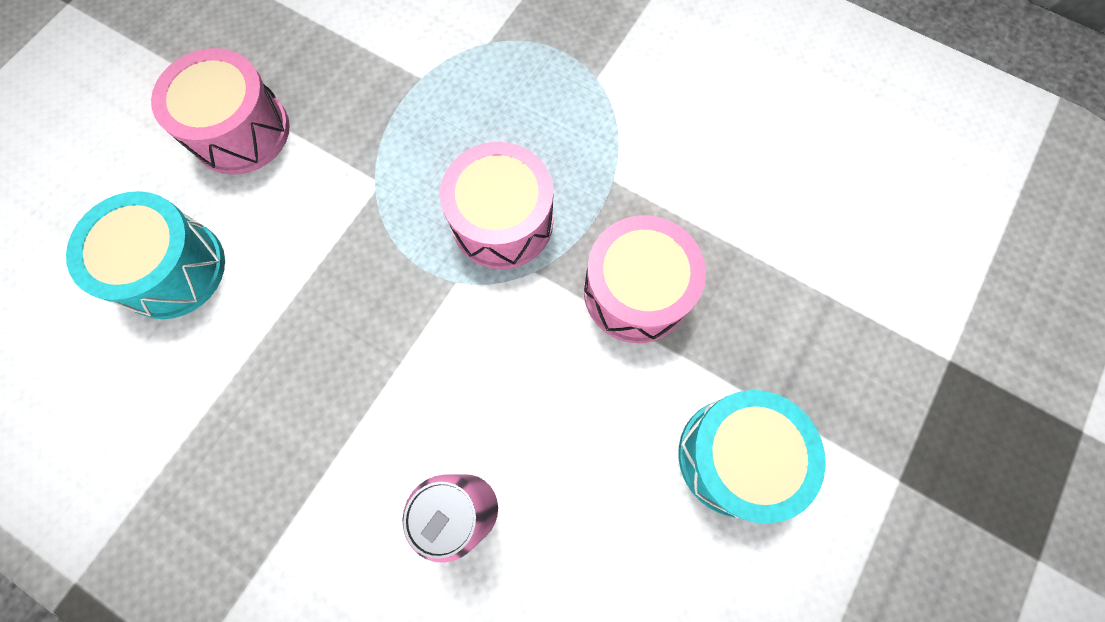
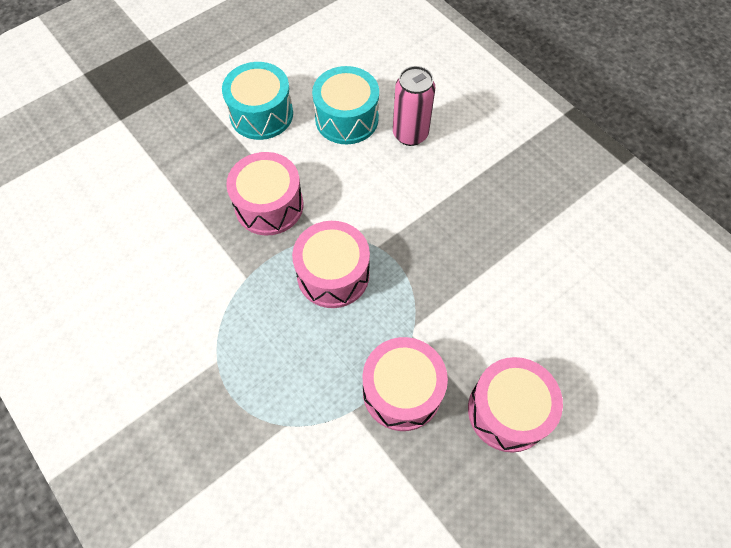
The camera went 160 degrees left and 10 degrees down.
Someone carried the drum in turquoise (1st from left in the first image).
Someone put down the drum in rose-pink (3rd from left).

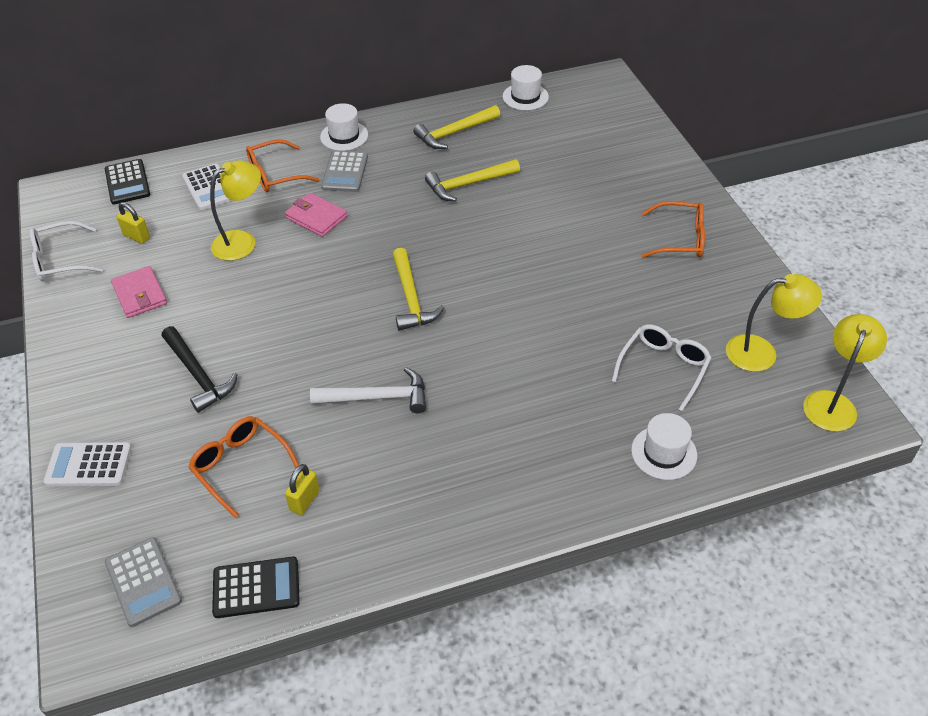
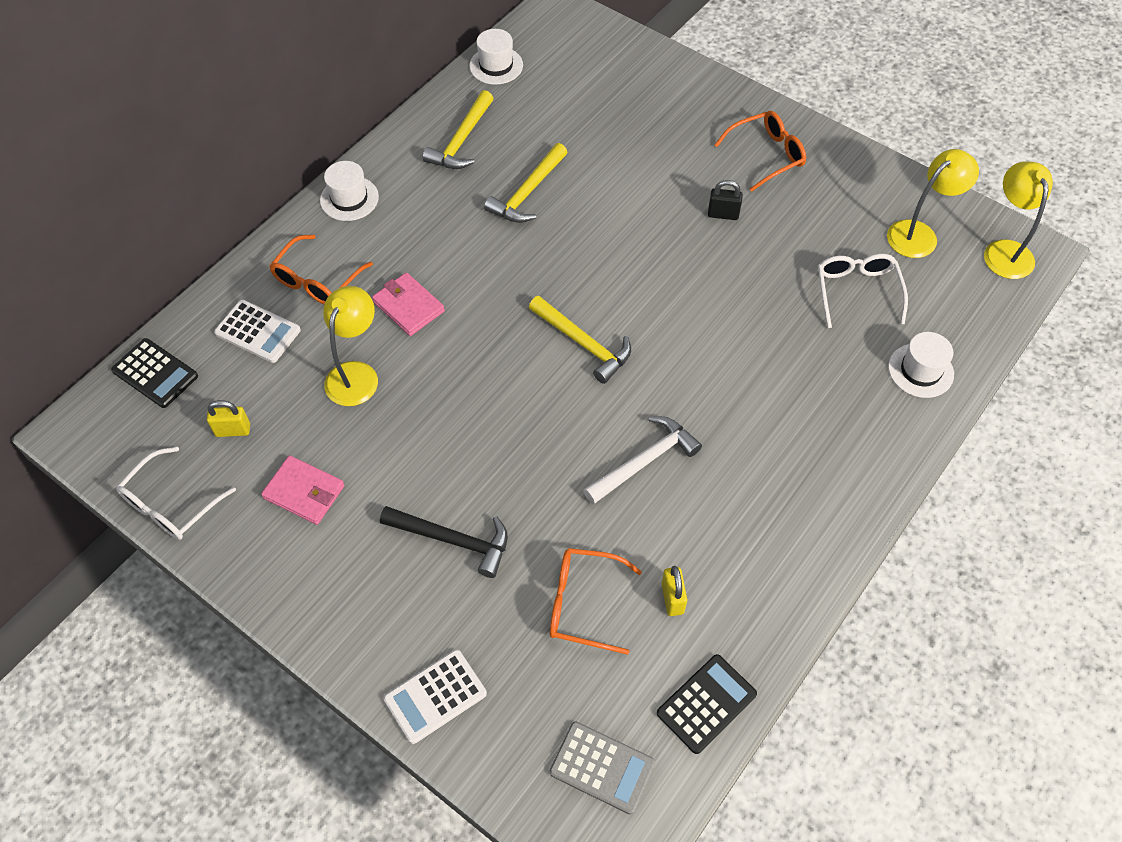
The camera went 35 degrees left and 10 degrees up.
Someone rotated the card wallet in rose-pink (2nd from left) by 45 degrees clockwise.
Someone took away the pocket calculator in ash-grey (2nd from left).
Someone put down the small lock in jet-black.

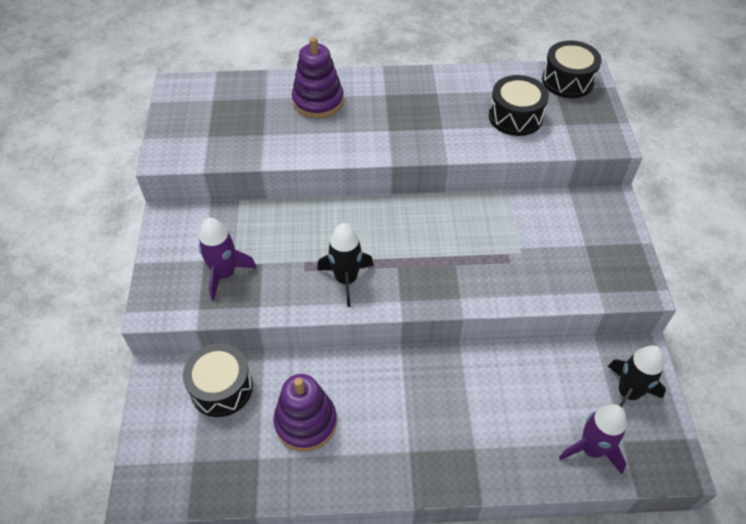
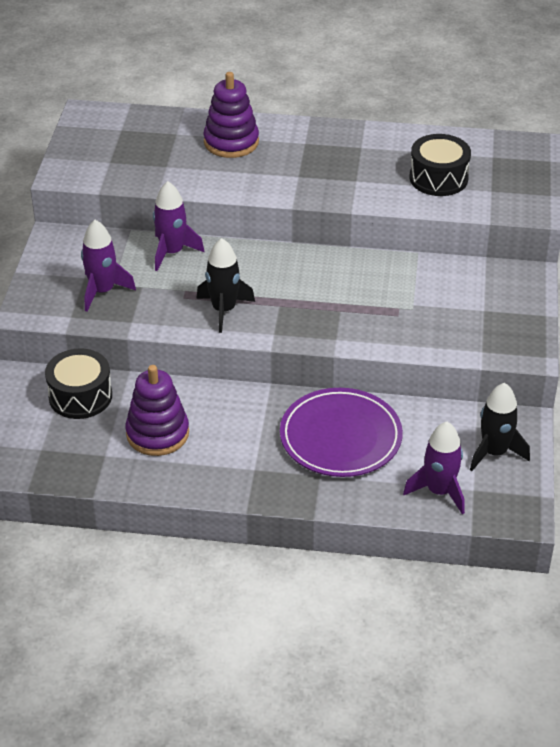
The camera went 10 degrees right and 10 degrees down.
Someone took away the drum in jet-black (3rd from left).
Someone put down the rocket in purple (2nd from left).
Someone put down the flat dish in purple.

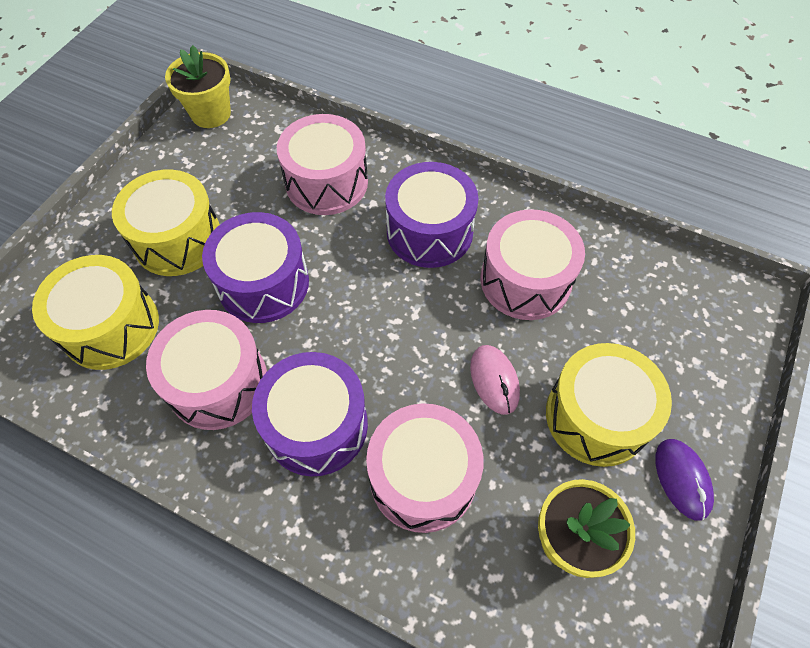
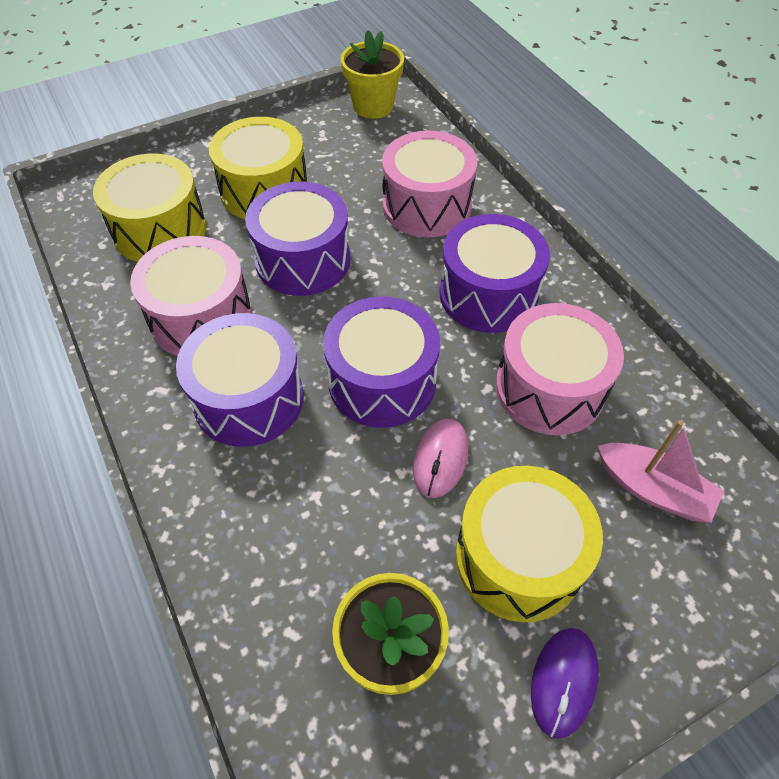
The camera went 35 degrees right and 5 degrees down.
Someone took away the drum in rose-pink (3rd from left).
Someone put down the drum in purple (3rd from left).
Someone put down the boat in rose-pink.

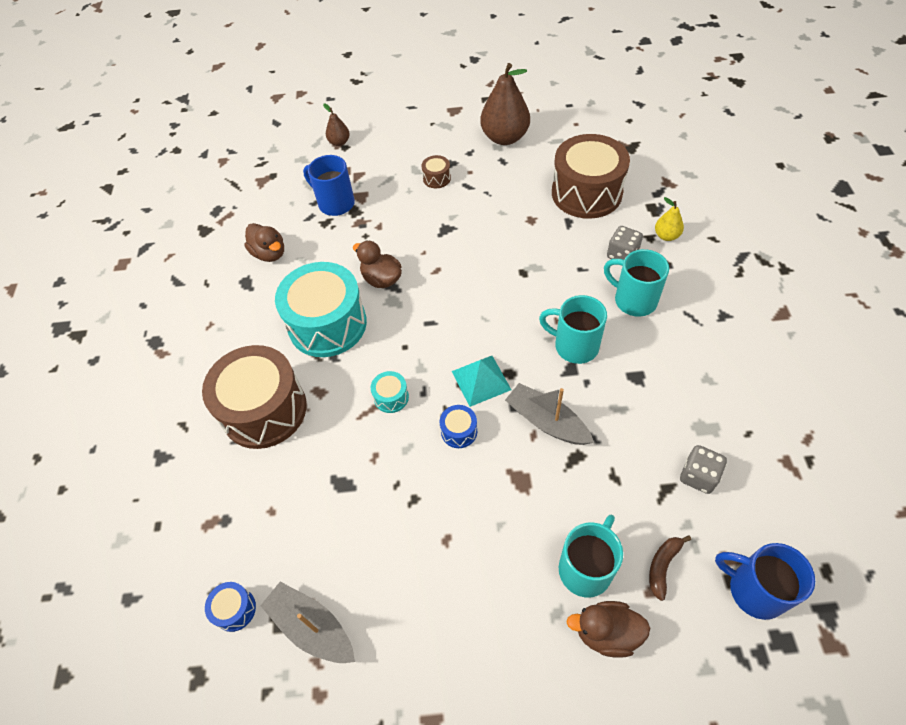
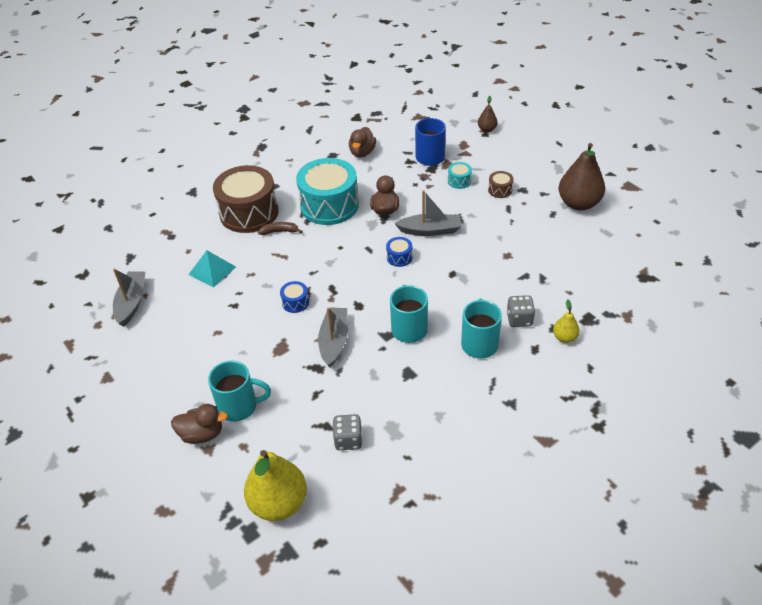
The camera went 55 degrees right and 10 degrees down.
Someone carried the drum in royal blue (1st from left in the first image).
Someone carried the drum in turquoise (2nd from left).
Someone carried the pyramid in turquoise.
Someone took away the drum in brown (3rd from left).
Someone rotated the toy duck in brown (3rd from left in the first image) by 120 degrees clockwise.
Someone carried the toy banana in brown.
Someone swapped the tea mug in royal blue (2nd from left) for the pear in golden (1st from left).
Someone put down the boat in ash-grey (3rd from left).

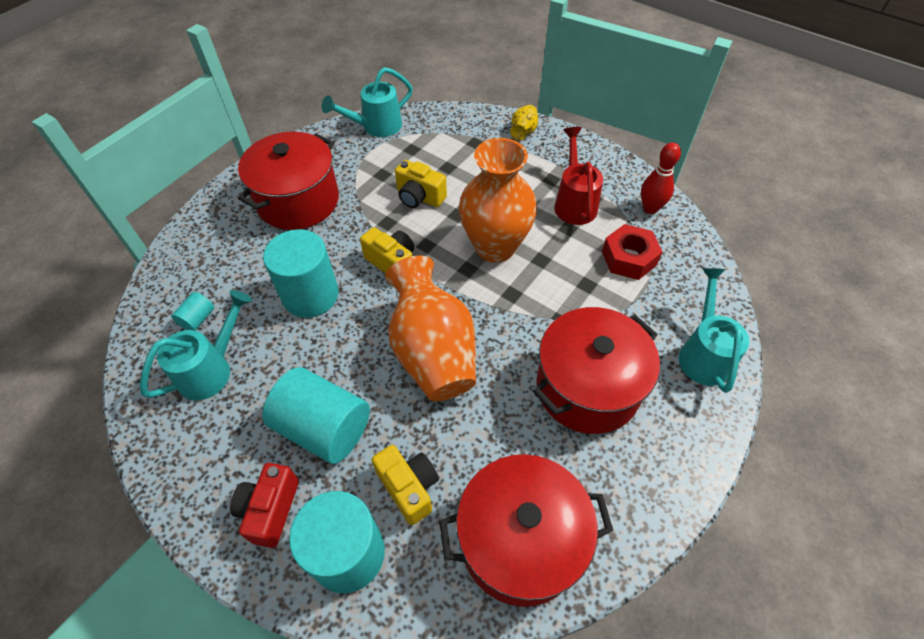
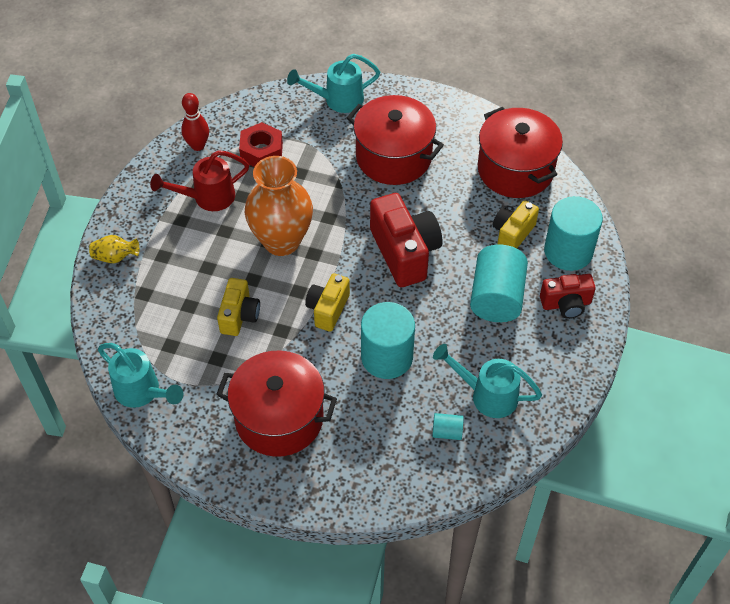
The camera went 110 degrees left and 0 degrees up.
Someone swapped the flower vase in orange (1st from left) for the compact camera in crimson (1st from left).

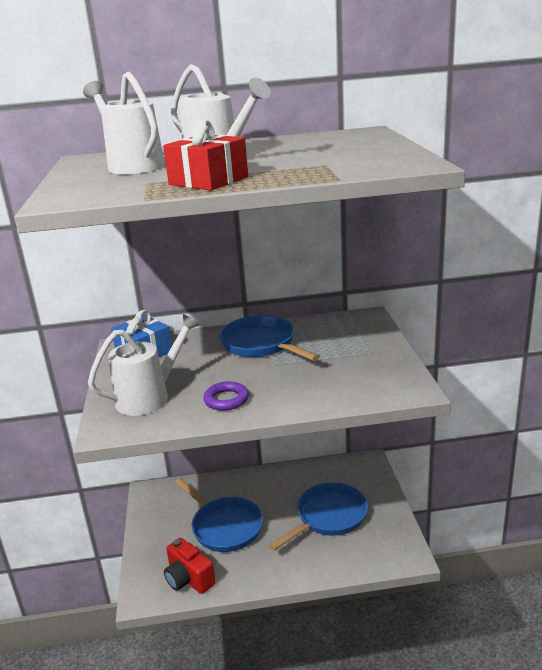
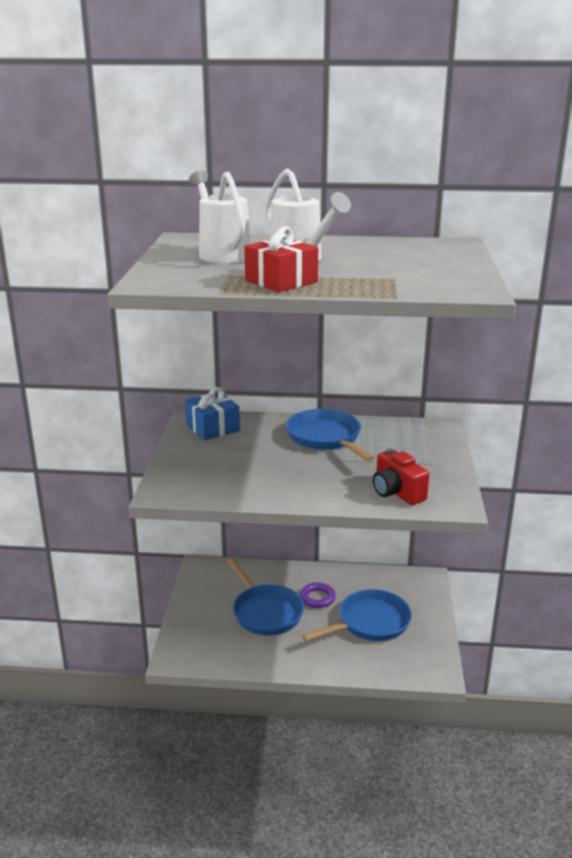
The camera went 10 degrees right and 0 degrees up.
Someone took away the sprinkling can in pure white (2nd from left).
Someone carried the compact camera in crimson.
Someone carried the hoop in purple.

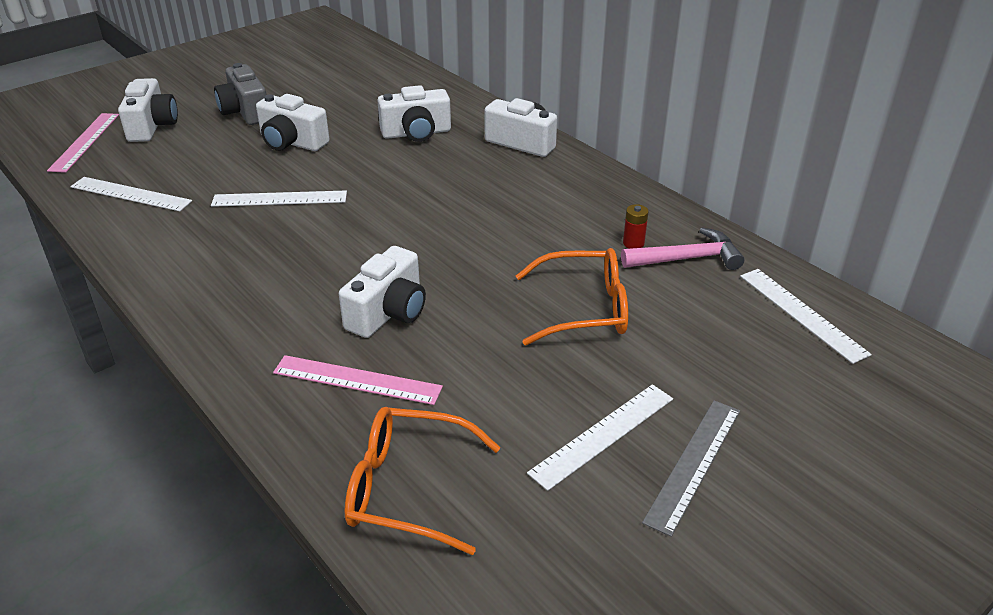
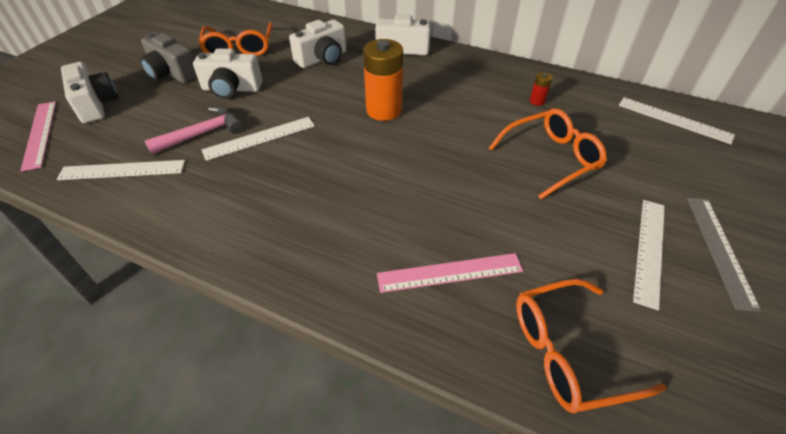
The camera went 25 degrees left and 10 degrees up.
Someone took away the compact camera in pure white (3rd from left).
Someone carried the claw hammer in rose-pink.
Someone put down the glasses in orange (1st from left).
Someone put down the AA battery in orange.

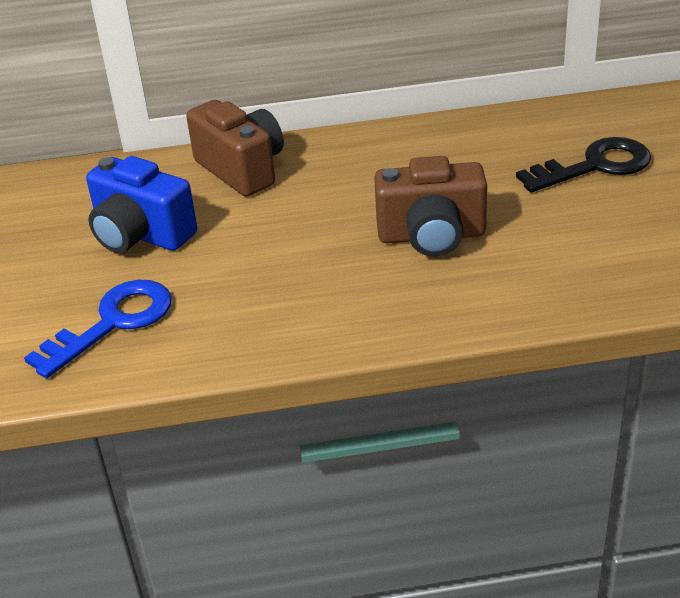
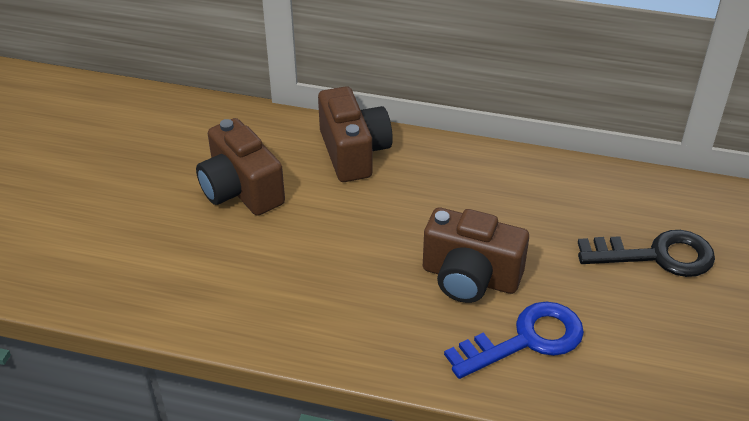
The camera went 20 degrees right and 5 degrees up.
Someone carried the door key in royal blue.
Someone repainted the compact camera in royal blue, which became the compact camera in brown (1st from left).

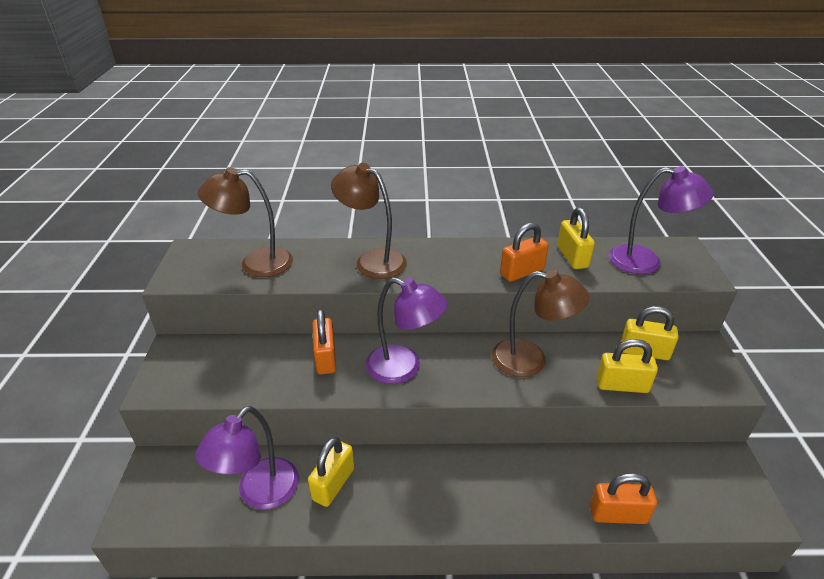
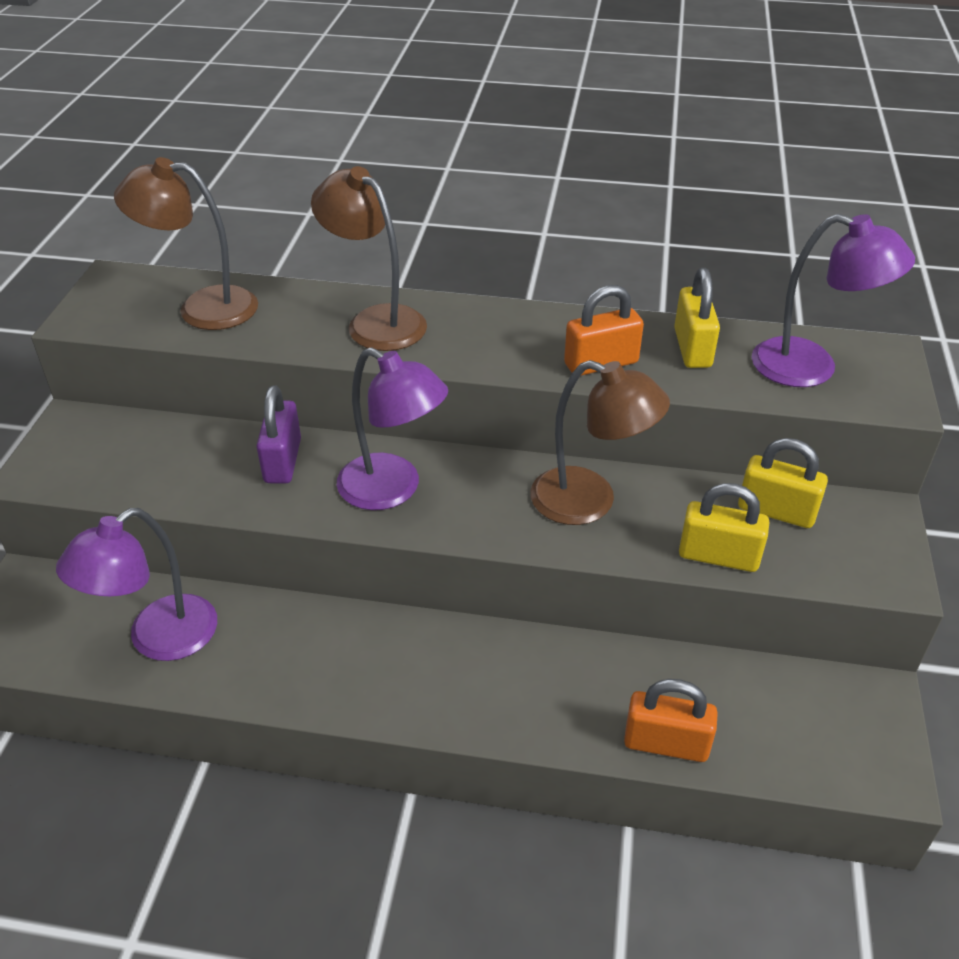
The camera went 10 degrees right and 5 degrees up.
Someone took away the small lock in golden (1st from left).
Someone repainted the small lock in orange (1st from left), which became the small lock in purple.

